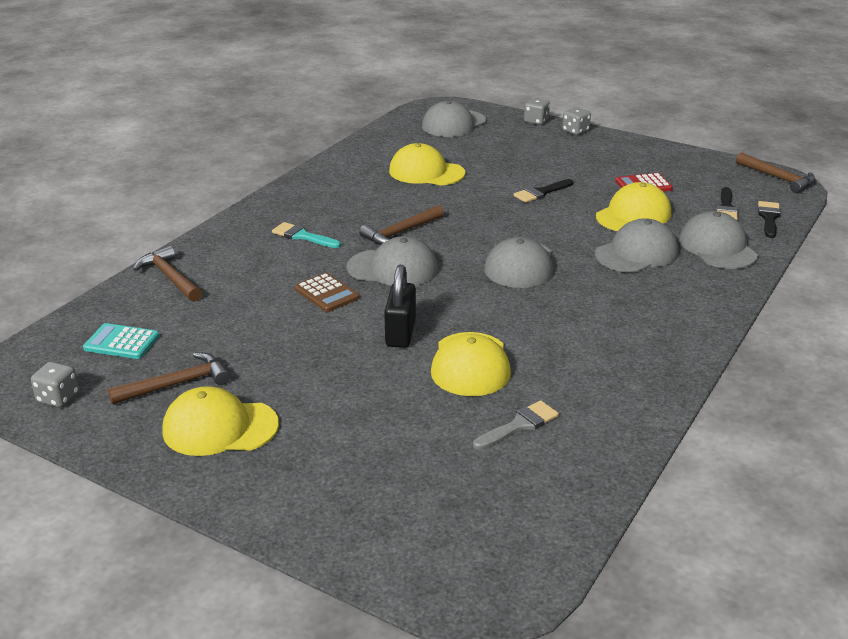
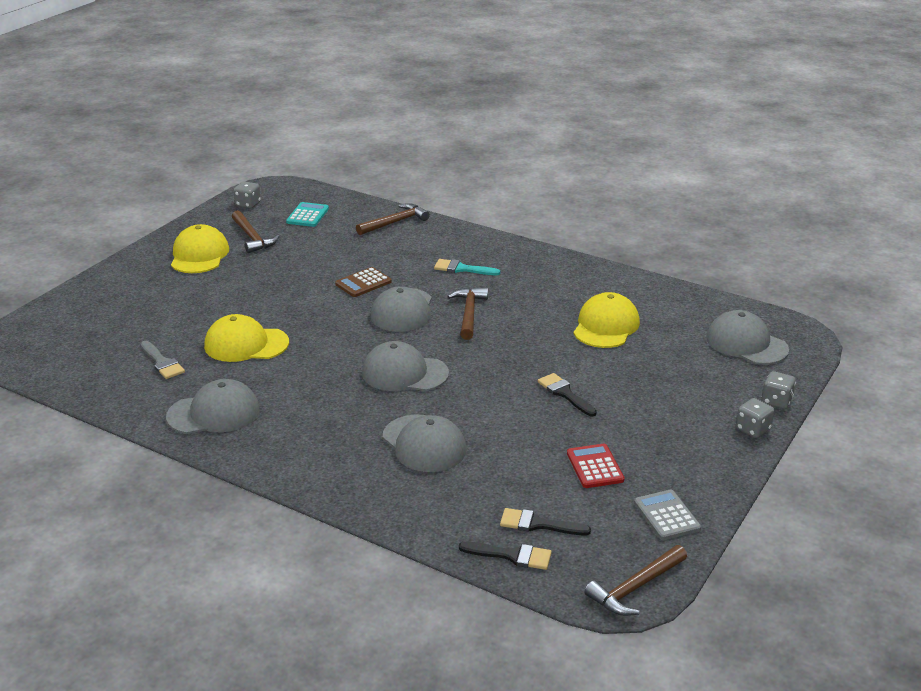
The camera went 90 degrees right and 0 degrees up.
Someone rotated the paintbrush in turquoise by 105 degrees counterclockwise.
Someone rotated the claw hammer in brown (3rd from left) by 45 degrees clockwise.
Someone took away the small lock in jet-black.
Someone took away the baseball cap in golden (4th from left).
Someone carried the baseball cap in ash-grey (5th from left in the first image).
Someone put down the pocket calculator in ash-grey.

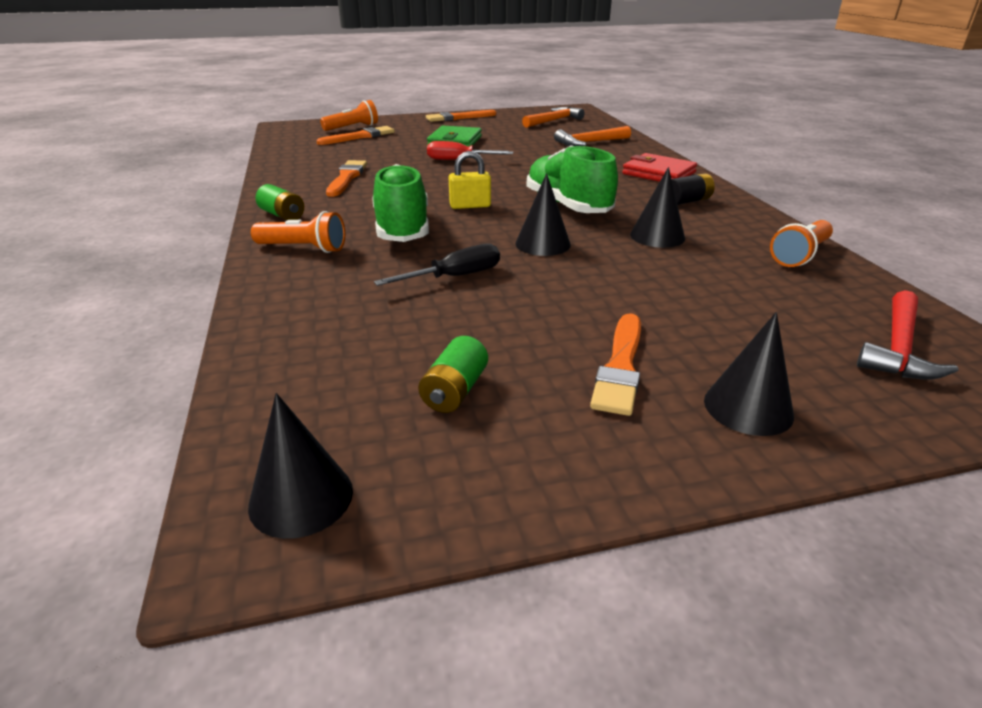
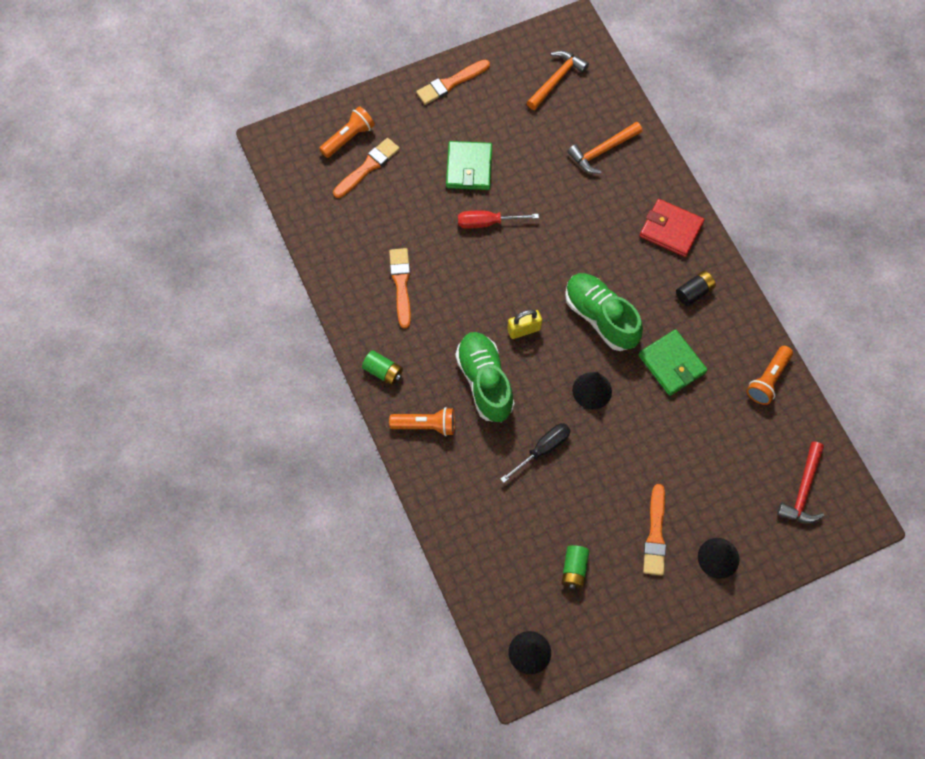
The camera went 10 degrees left and 35 degrees up.
Someone swapped the cone in jet-black (3rd from left) for the card wallet in emerald (2nd from left).

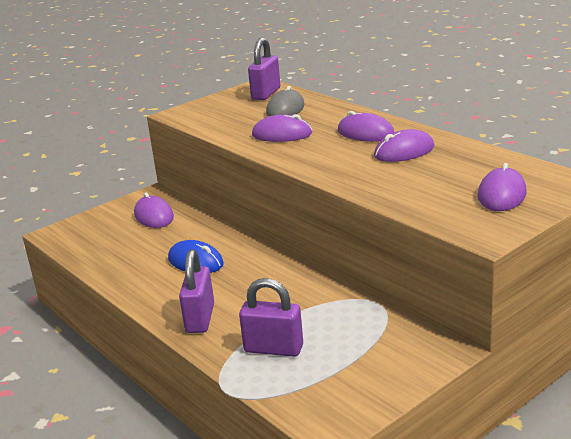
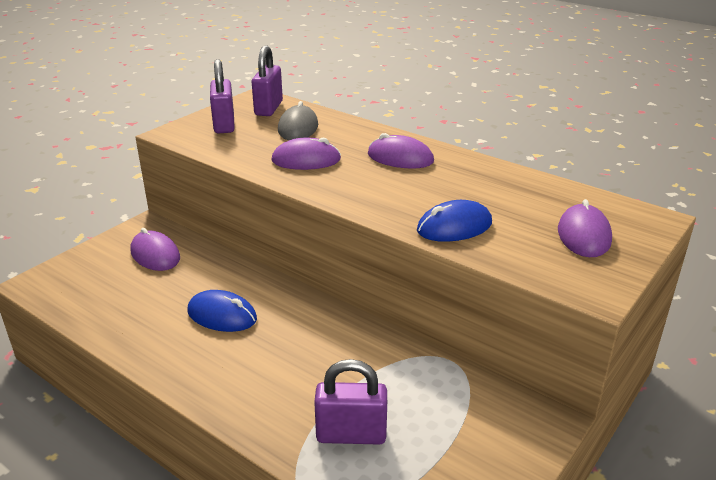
The camera went 15 degrees left and 5 degrees up.
Someone carried the small lock in purple (1st from left).
Someone took away the mouse in purple (4th from left).
Someone put down the mouse in royal blue (2nd from left).

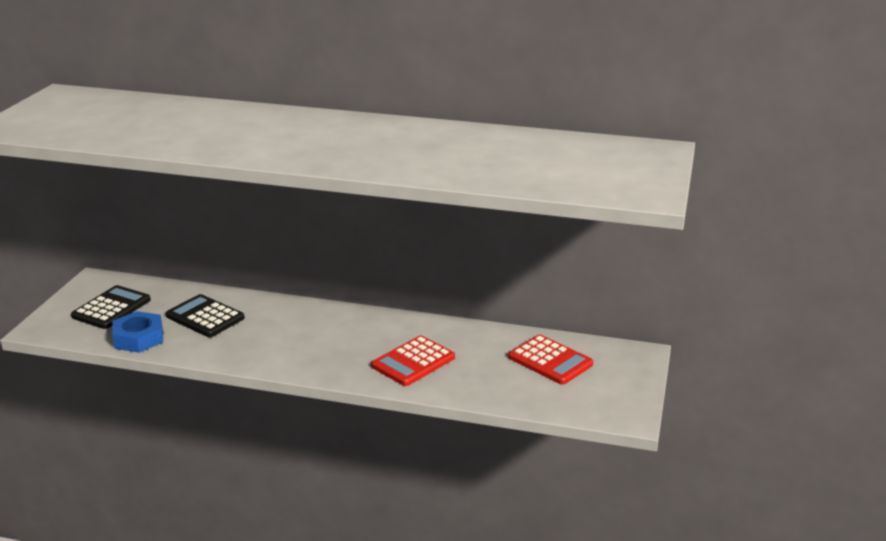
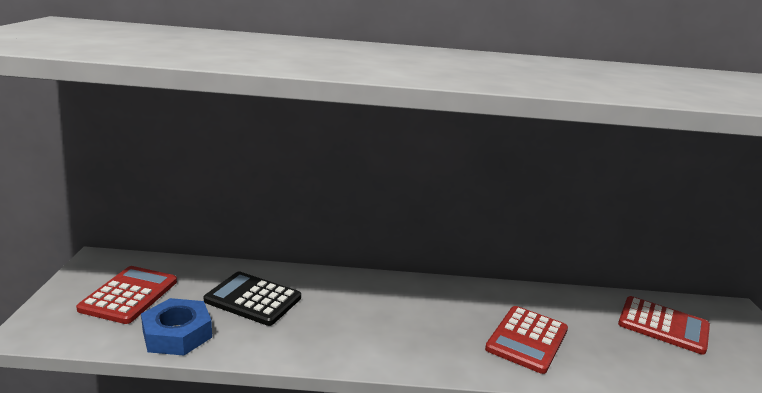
The camera went 15 degrees left and 5 degrees down.
Someone repainted the pocket calculator in jet-black (1st from left), which became the pocket calculator in crimson (1st from left).

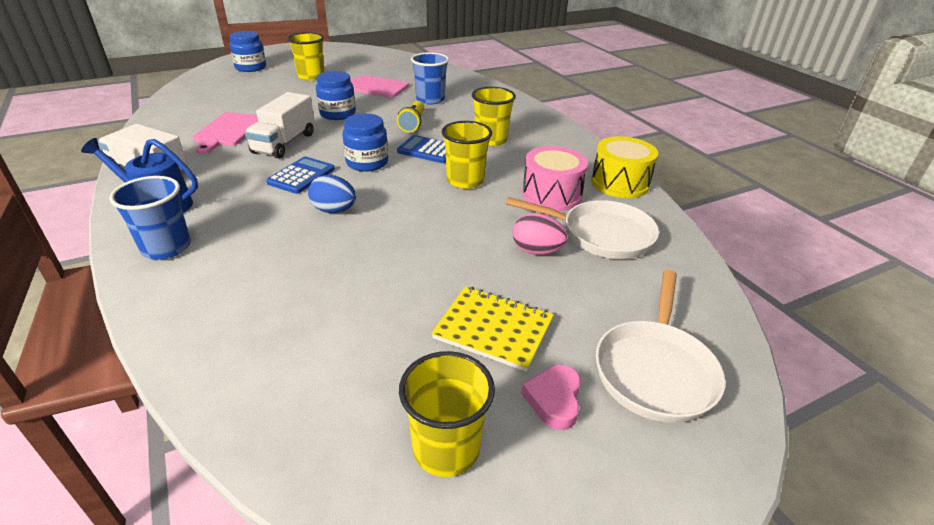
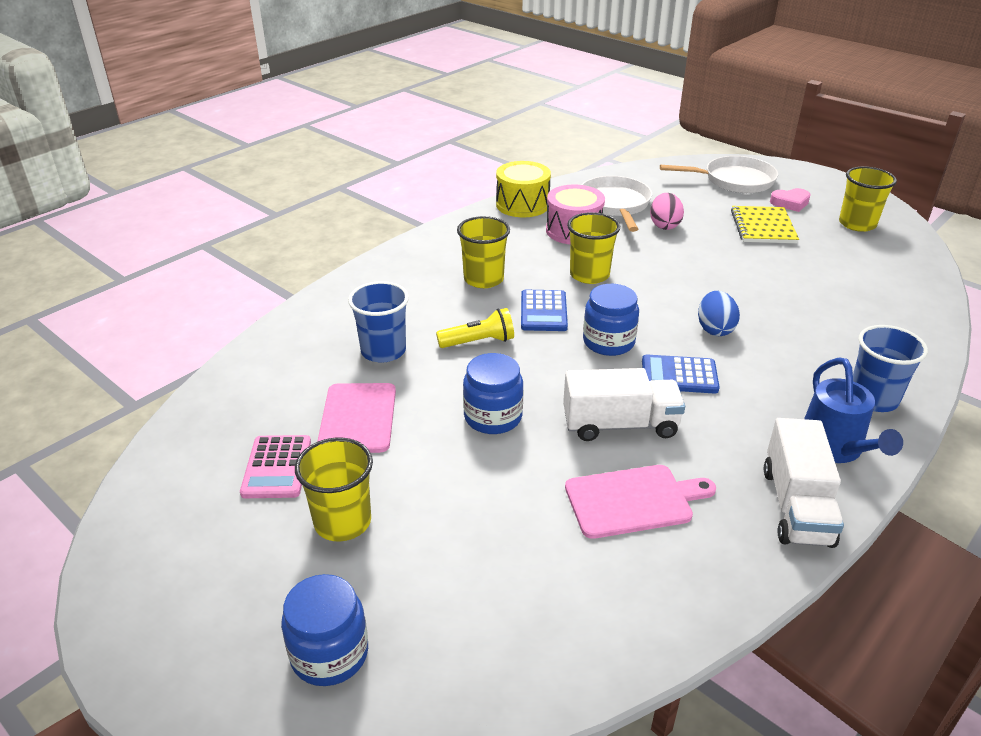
The camera went 110 degrees left and 0 degrees up.
Someone put down the pocket calculator in rose-pink.

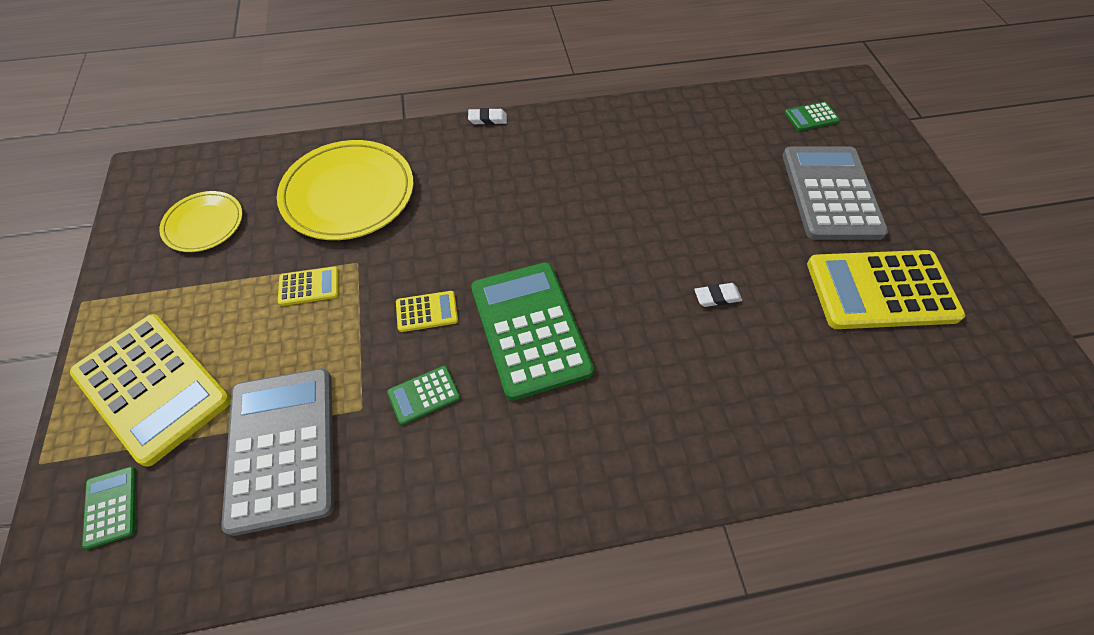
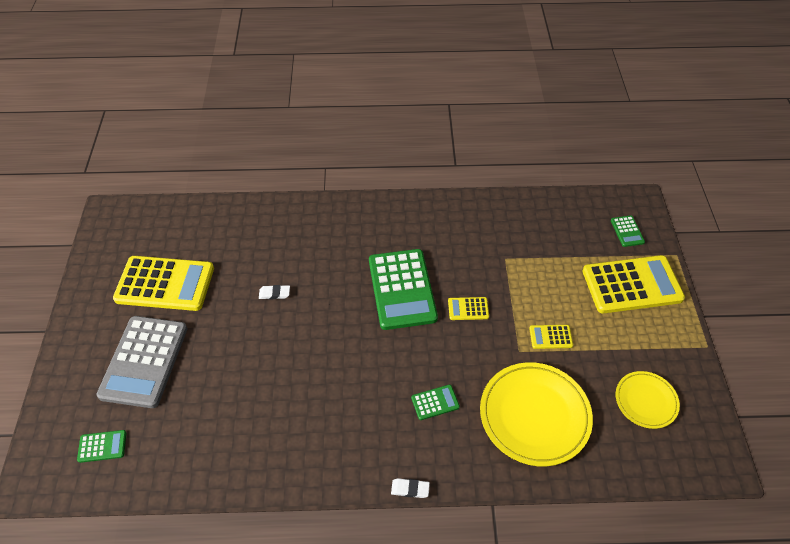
The camera went 170 degrees left and 5 degrees down.
Someone rotated the pocket calculator in golden (1st from left in the first image) by 120 degrees clockwise.
Someone took away the pocket calculator in ash-grey (1st from left).
Someone carried the pocket calculator in emerald (2nd from left in the first image).

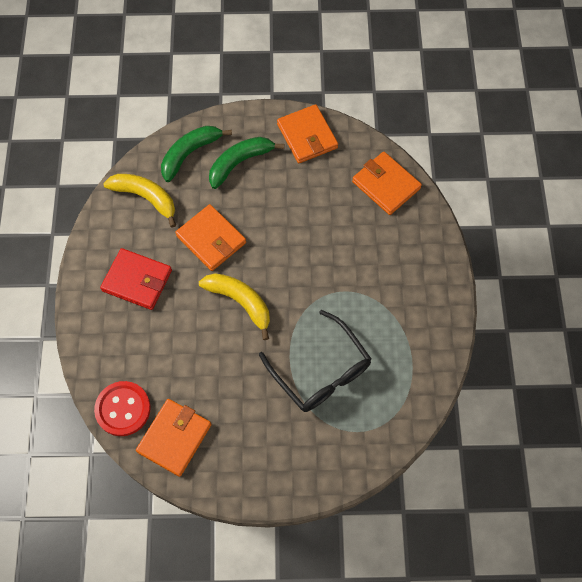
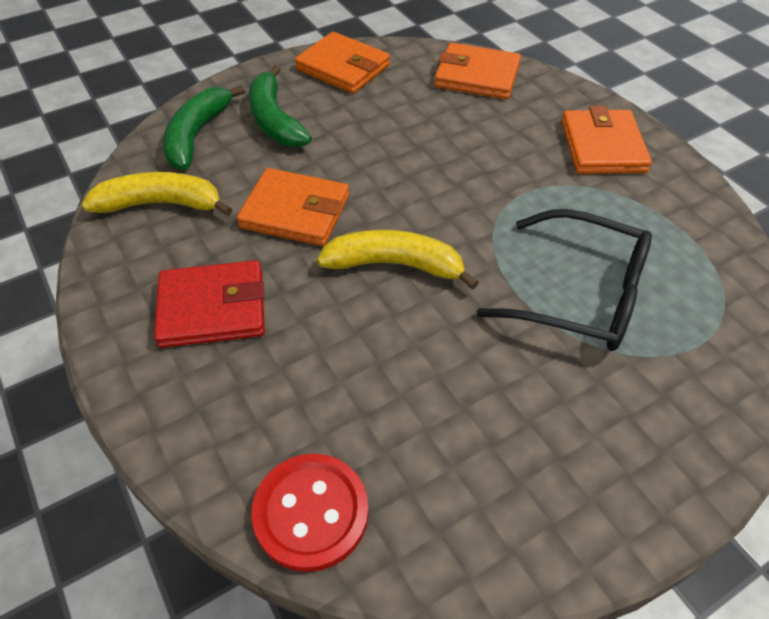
The camera went 30 degrees left and 15 degrees down.
Someone carried the card wallet in orange (1st from left in the first image).
Someone rotated the toy banana in emerald (2nd from left) by 45 degrees counterclockwise.

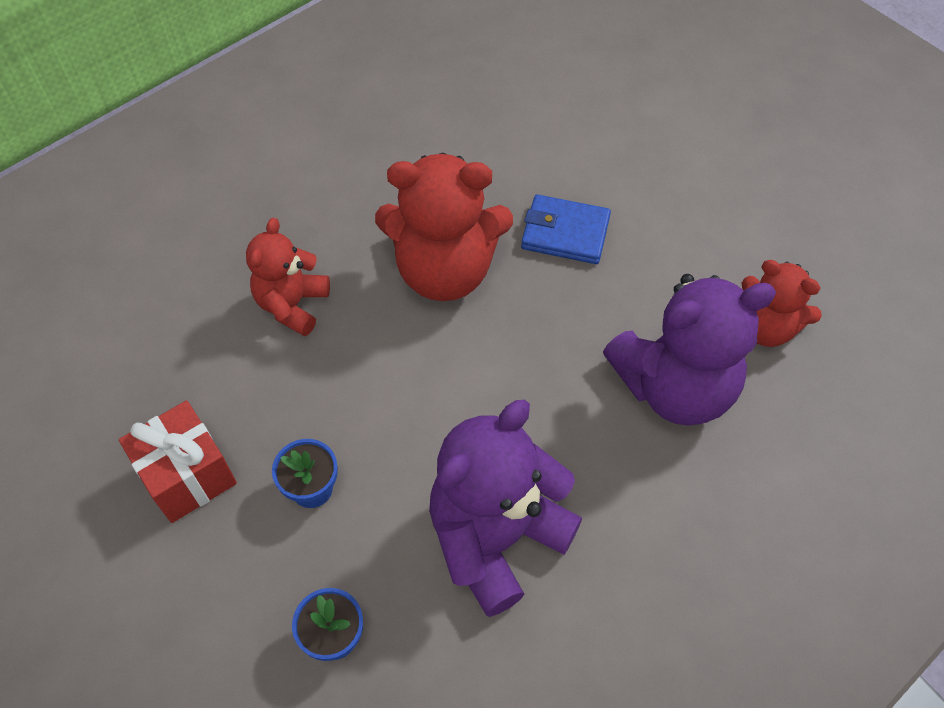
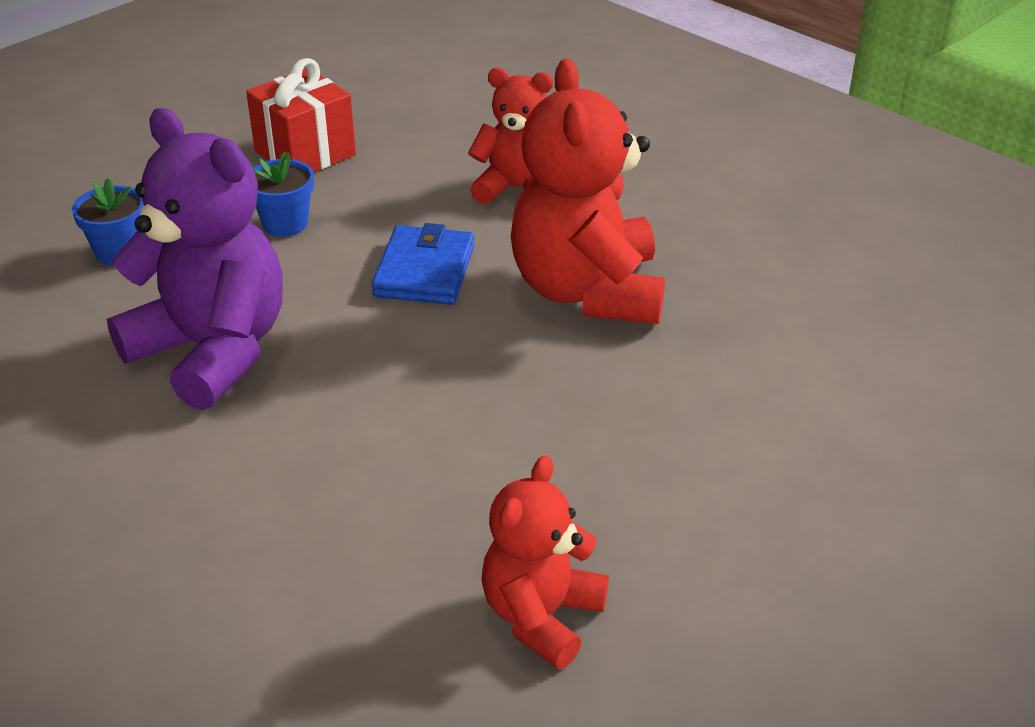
The camera went 85 degrees right and 20 degrees down.
Someone carried the card wallet in royal blue.
Someone took away the teddy bear in purple (2nd from left).

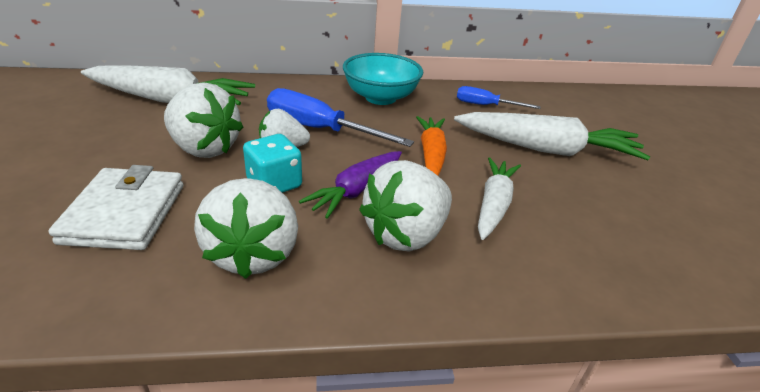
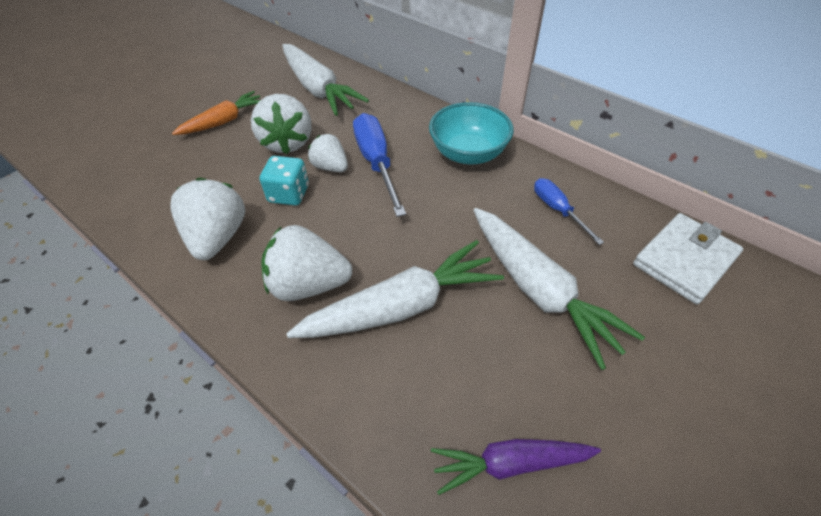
The camera went 50 degrees right and 15 degrees up.
Someone carried the card wallet in pure white.
Someone rotated the toy strawberry in pure white (2nd from left in the first image) by 135 degrees clockwise.
Someone carried the root vegetable in purple.
Someone carried the root vegetable in orange.
Someone scaled the root vegetable in pure white (2nd from left) by 1.61.

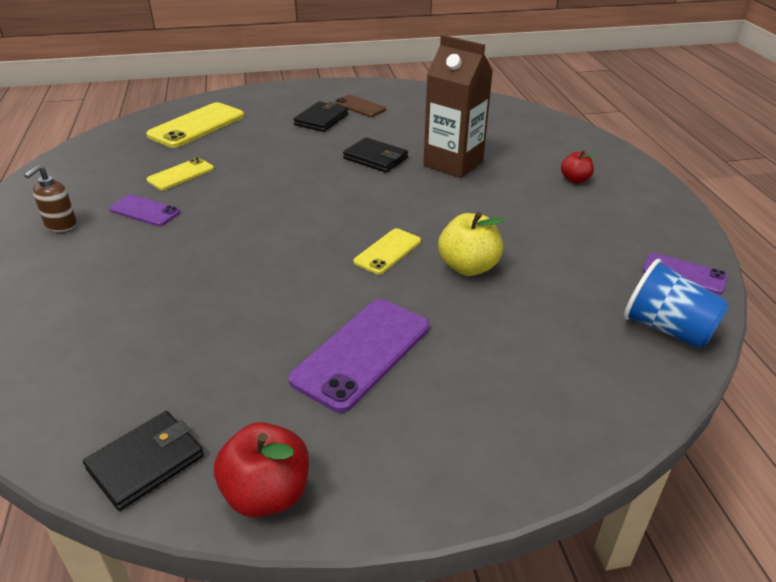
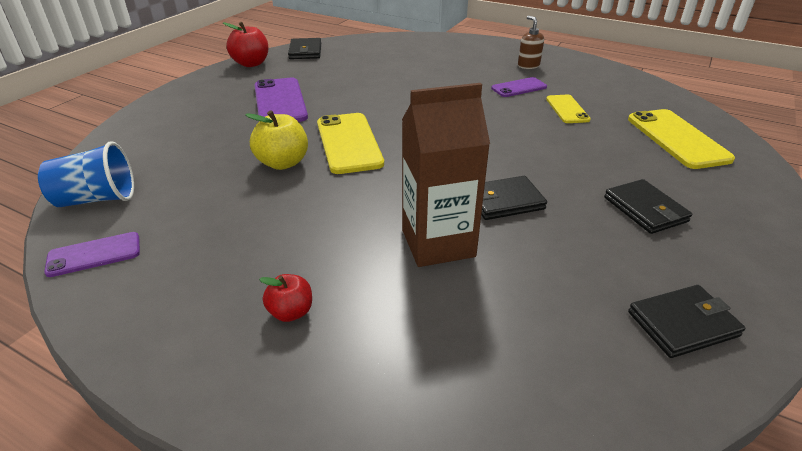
The camera went 130 degrees right and 0 degrees up.
Someone took away the smartphone in brown.
Someone scaled the smartphone in golden (3rd from left in the first image) by 1.71.
Someone put down the card wallet in jet-black (4th from left).

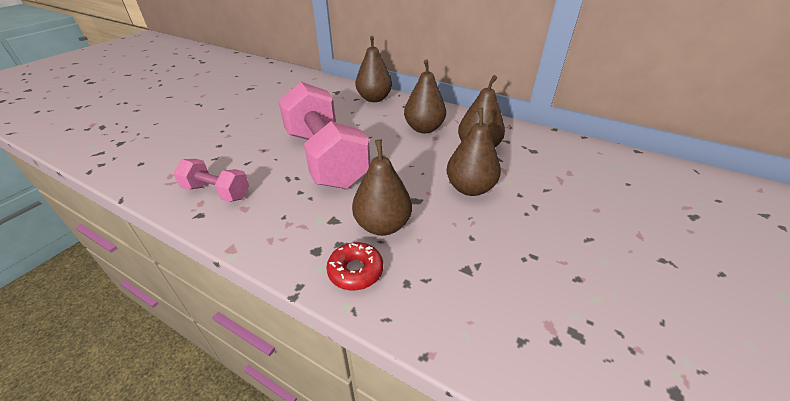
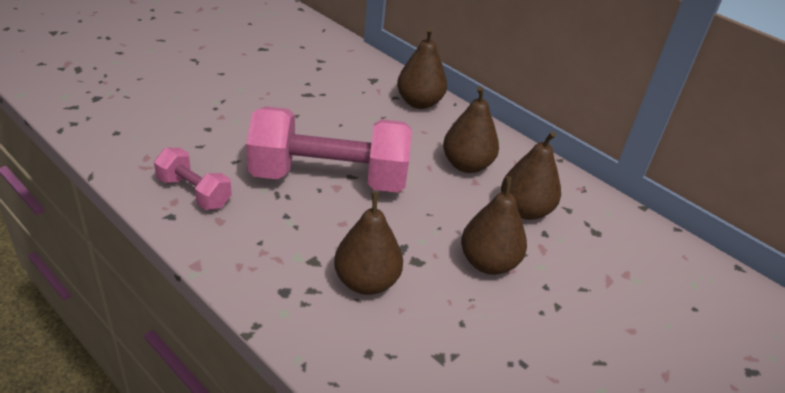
The camera went 10 degrees right and 0 degrees up.
Someone rotated the free weight in rose-pink (2nd from left) by 75 degrees counterclockwise.
Someone took away the doughnut in crimson.

